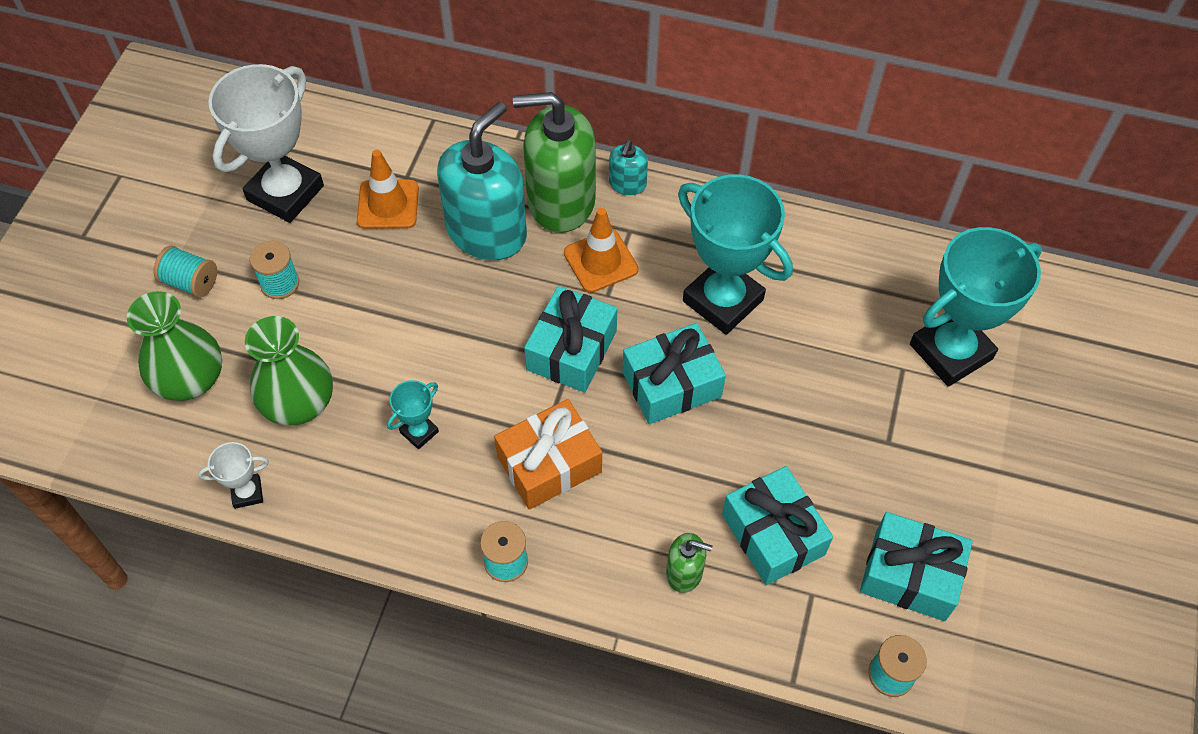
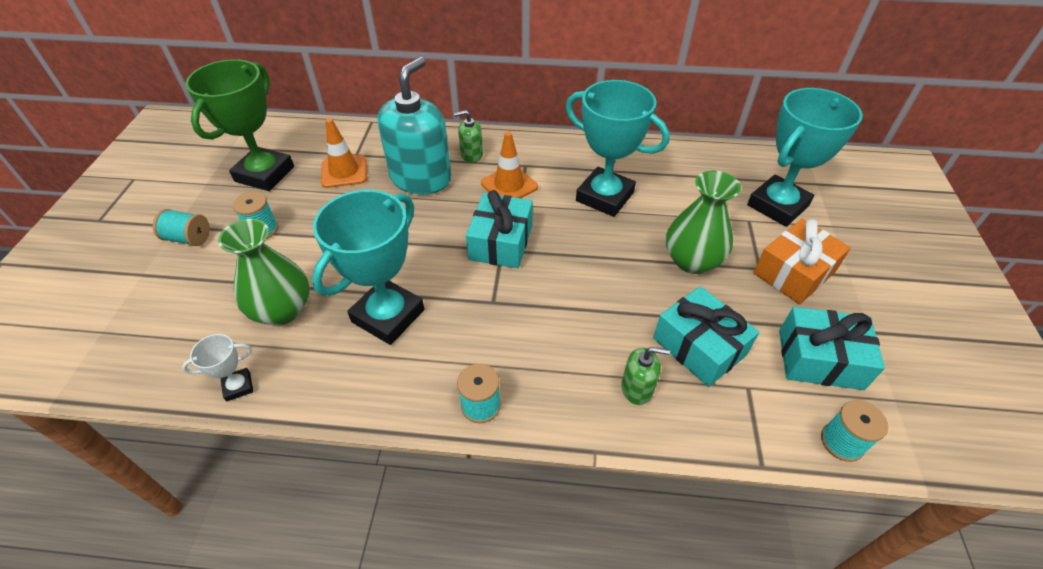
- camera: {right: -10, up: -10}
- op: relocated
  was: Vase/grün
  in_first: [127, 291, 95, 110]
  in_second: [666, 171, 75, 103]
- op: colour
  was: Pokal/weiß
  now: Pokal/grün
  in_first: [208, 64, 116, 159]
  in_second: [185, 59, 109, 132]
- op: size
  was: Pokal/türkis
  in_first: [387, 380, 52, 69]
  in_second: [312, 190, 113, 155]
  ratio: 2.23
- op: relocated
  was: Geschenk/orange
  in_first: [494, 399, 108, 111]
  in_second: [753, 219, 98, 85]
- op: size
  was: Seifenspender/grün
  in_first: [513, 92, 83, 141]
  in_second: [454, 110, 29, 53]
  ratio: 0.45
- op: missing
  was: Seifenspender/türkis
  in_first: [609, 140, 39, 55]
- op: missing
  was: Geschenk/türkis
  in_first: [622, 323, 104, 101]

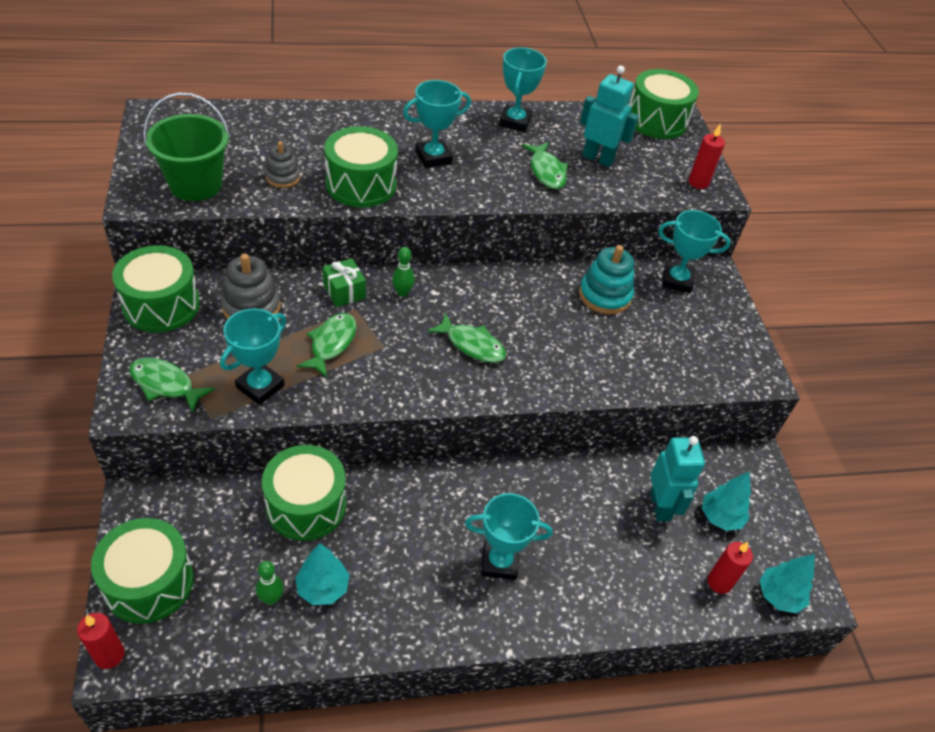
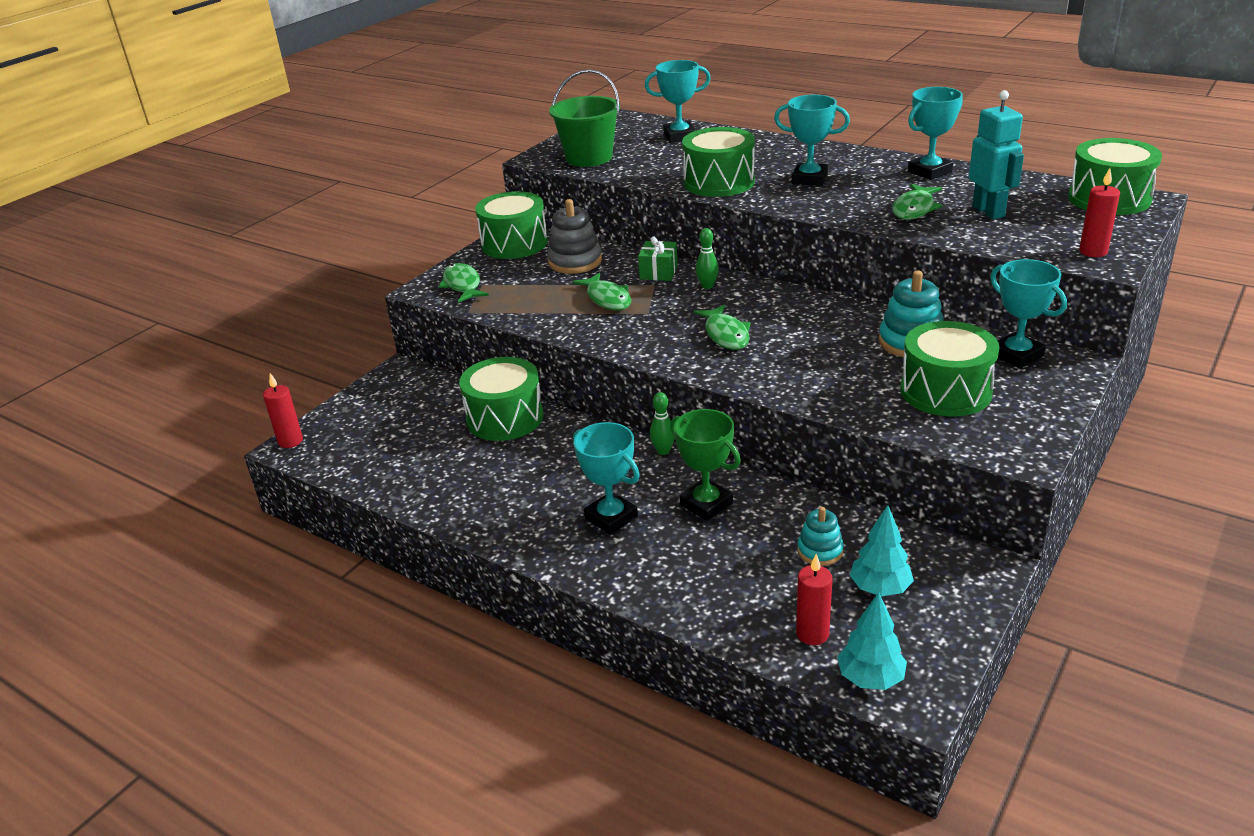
- camera: {right: 50, up: -15}
- op: relocated
  was: Trommel/grün
  in_first: [91, 518, 103, 106]
  in_second: [900, 321, 100, 96]
- op: relocated
  was: Pokal/türkis
  in_first: [220, 309, 66, 96]
  in_second: [645, 60, 66, 83]
- op: relocated
  was: Bowlingkegel/grün
  in_first: [256, 561, 28, 44]
  in_second: [650, 392, 25, 63]
- op: missing
  was: Stapelspielzeug/grau
  in_first: [265, 141, 35, 47]
- op: missing
  was: Baum/türkis
  in_first: [295, 543, 55, 62]
- op: spun
  was: Fisch/grün
  in_first: [297, 313, 59, 64]
  in_second: [573, 273, 58, 37]
  clockwise: 90
- op: exchanged
  was: Roboter/türkis
  now: Stapelspielzeug/türkis
  in_first: [650, 436, 55, 86]
  in_second: [797, 507, 47, 59]
- op: appeared
  now: Pokal/grün
  in_second: [670, 409, 71, 112]

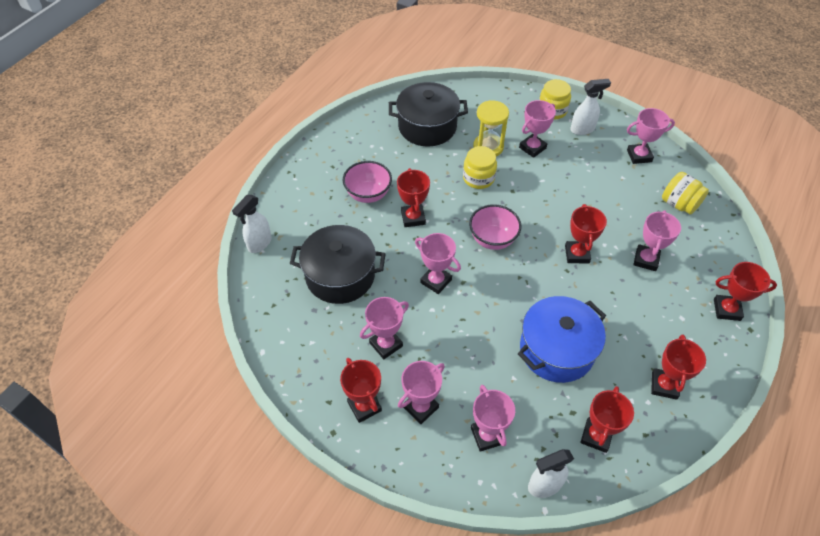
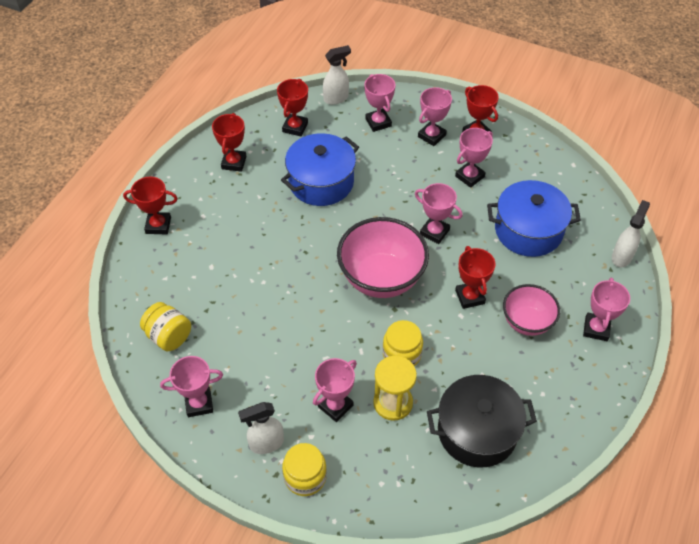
- camera: {right: 175, up: 0}
- op: colour
  was: Kochtopf/schwarz
  now: Kochtopf/blau
  in_first: [290, 225, 96, 79]
  in_second: [487, 180, 94, 77]
- op: size
  was: Schüssel/rosa
  in_first: [469, 204, 52, 46]
  in_second: [337, 217, 92, 81]
  ratio: 1.65
- op: missing
  was: Pokal/rot
  in_first: [565, 204, 42, 60]
- op: relocated
  was: Pokal/rosa
  in_first: [633, 210, 48, 61]
  in_second: [583, 278, 47, 63]

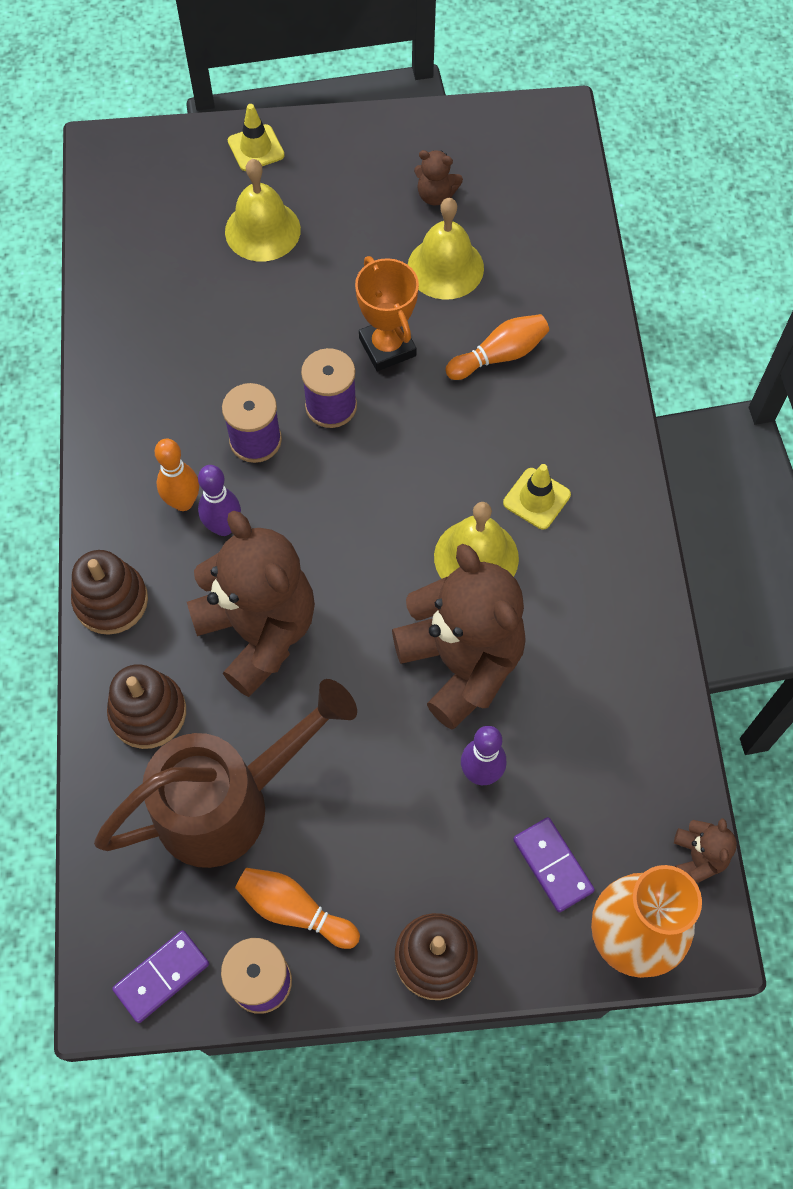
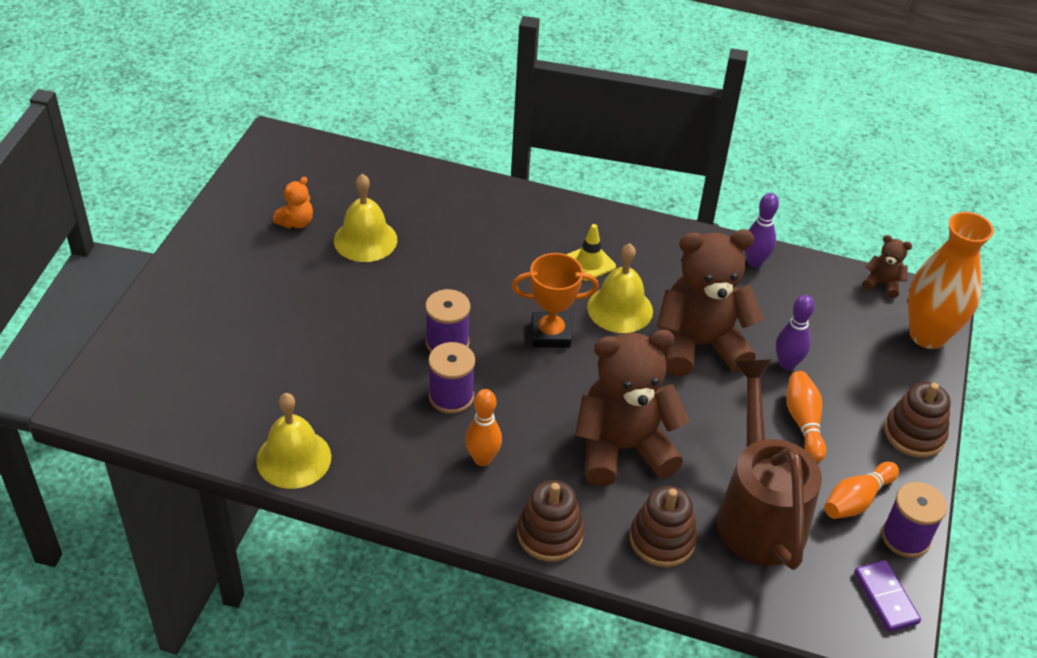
- camera: {right: -70, up: -20}
- op: relocated
  was: Bowlingkegel/lila
  in_first: [198, 465, 43, 71]
  in_second: [745, 193, 34, 74]
- op: relocated
  was: Glocke/gelb
  in_first: [225, 159, 76, 102]
  in_second: [256, 393, 75, 96]
- op: missing
  was: Leitkegel/gelb
  in_first: [228, 104, 57, 67]
- op: relocated
  was: Pokal/orange
  in_first: [355, 256, 64, 115]
  in_second: [512, 253, 87, 95]
- op: colour
  was: Teddybär/braun
  now: Teddybär/orange
  in_first: [414, 150, 49, 56]
  in_second: [273, 177, 40, 51]
- op: relocated
  was: Bowlingkegel/orange
  in_first: [445, 314, 104, 66]
  in_second: [786, 371, 40, 91]
- op: missing
  was: Dominostein/lila
  in_first: [513, 817, 82, 95]

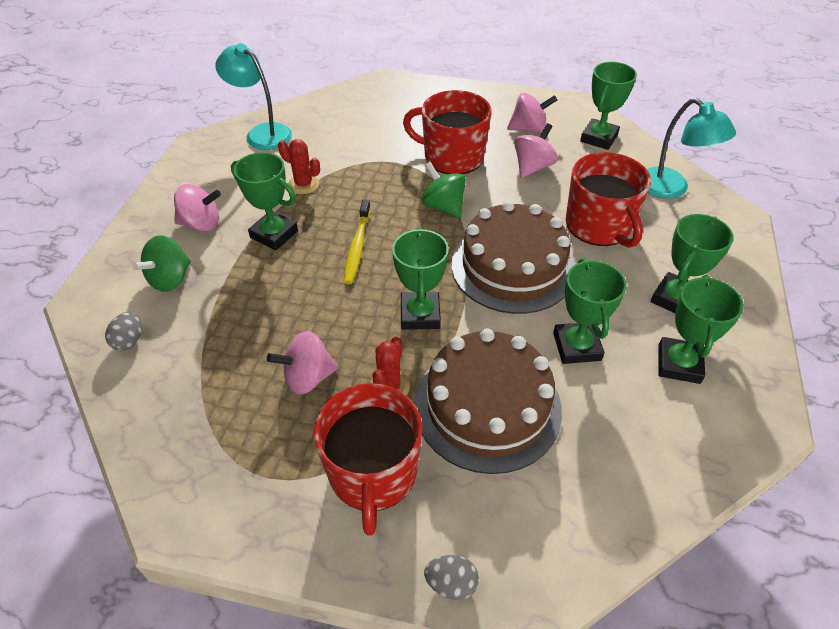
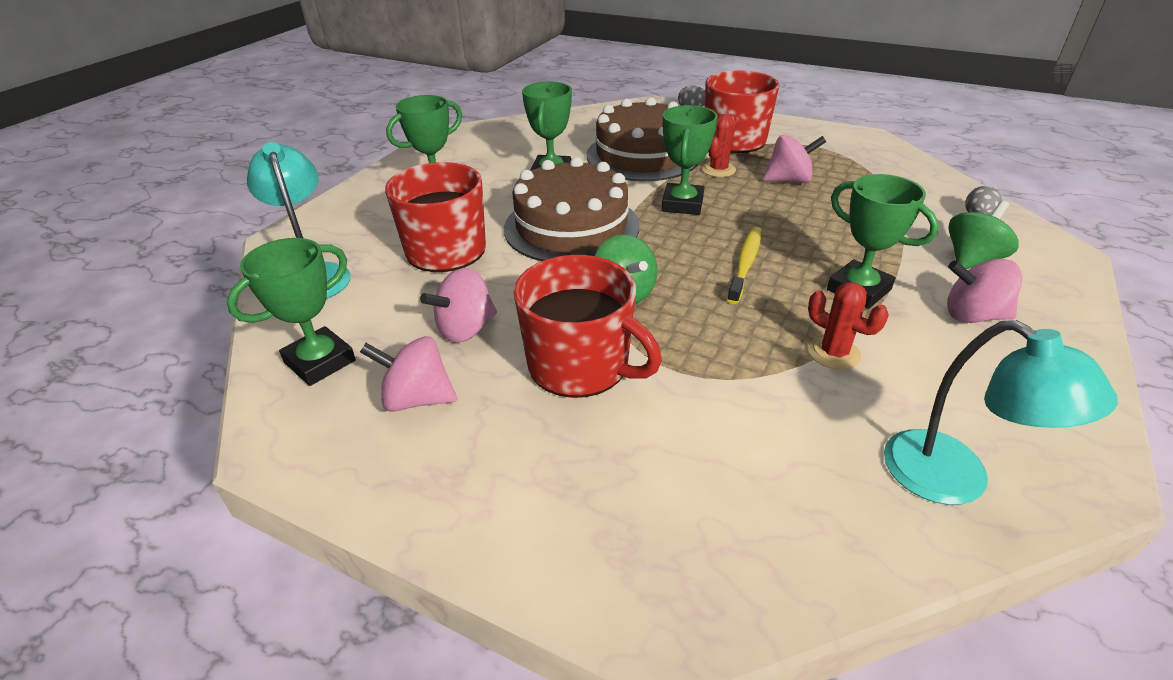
- camera: {right: -165, up: -10}
- op: missing
  was: Pokal/grün
  in_first: [658, 275, 86, 109]

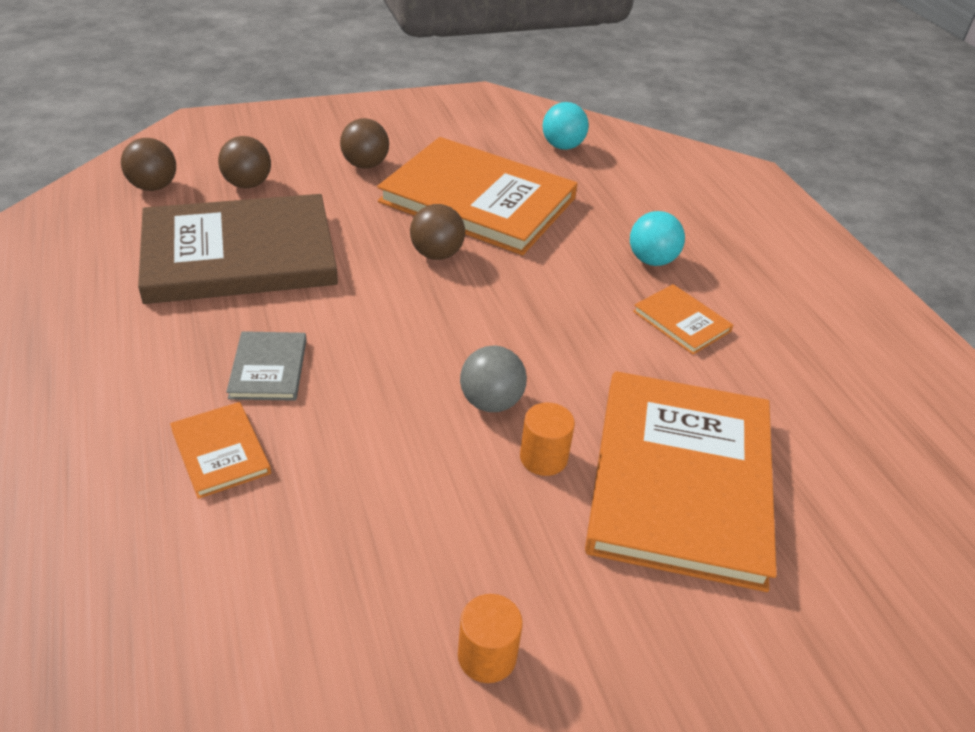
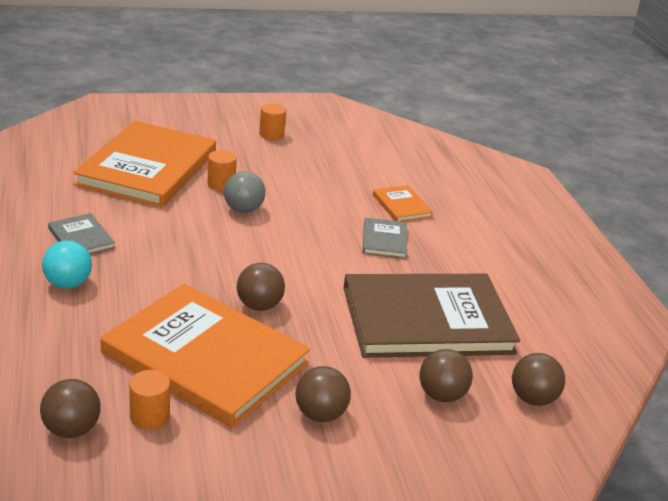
- camera: {right: -175, up: -10}
- op: colour
  was: Ball/türkis
  now: Ball/braun
  in_first: [542, 102, 47, 48]
  in_second: [40, 379, 61, 59]
- op: colour
  was: Buch/orange
  now: Buch/grau
  in_first: [633, 284, 100, 71]
  in_second: [48, 213, 67, 41]
- op: appeared
  now: Vollzylinder/orange
  in_second: [129, 370, 41, 60]

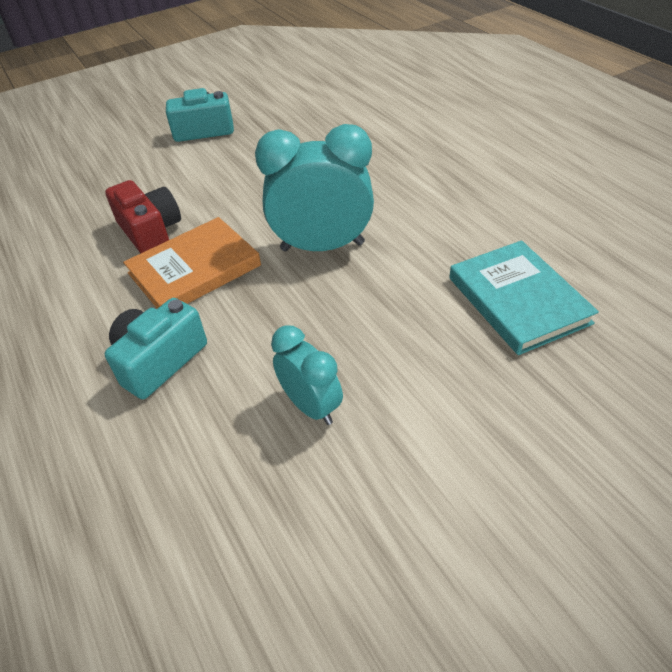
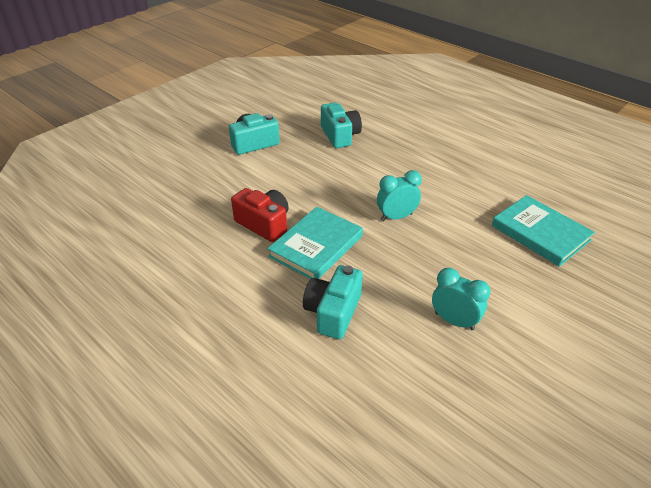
- camera: {right: -20, up: -5}
- op: colour
  was: Buch/orange
  now: Buch/türkis
  in_first: [123, 217, 138, 92]
  in_second: [267, 207, 96, 72]
- op: size
  was: Wecker/türkis
  in_first: [255, 124, 119, 127]
  in_second: [377, 170, 45, 51]
  ratio: 0.58
- op: appeared
  now: Kamera/türkis
  in_second: [321, 103, 41, 45]

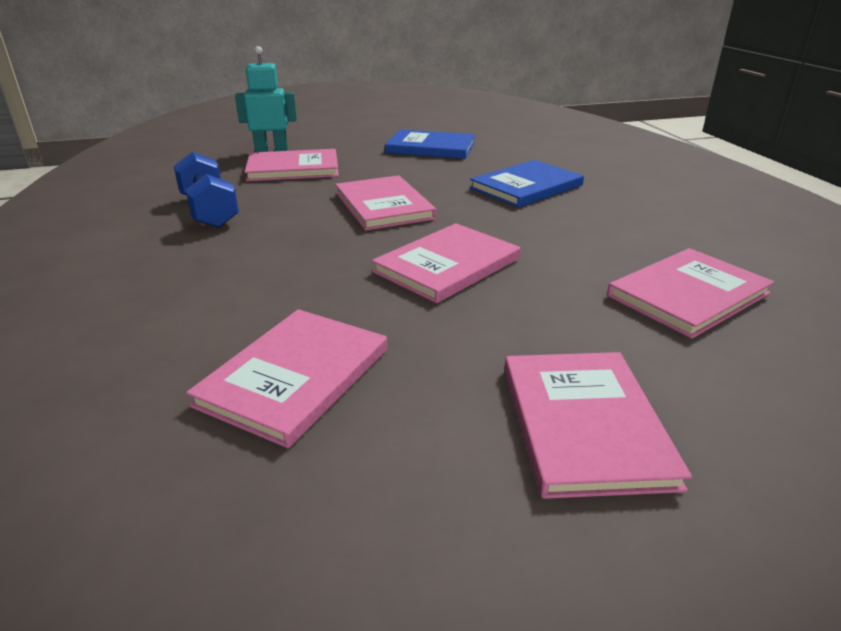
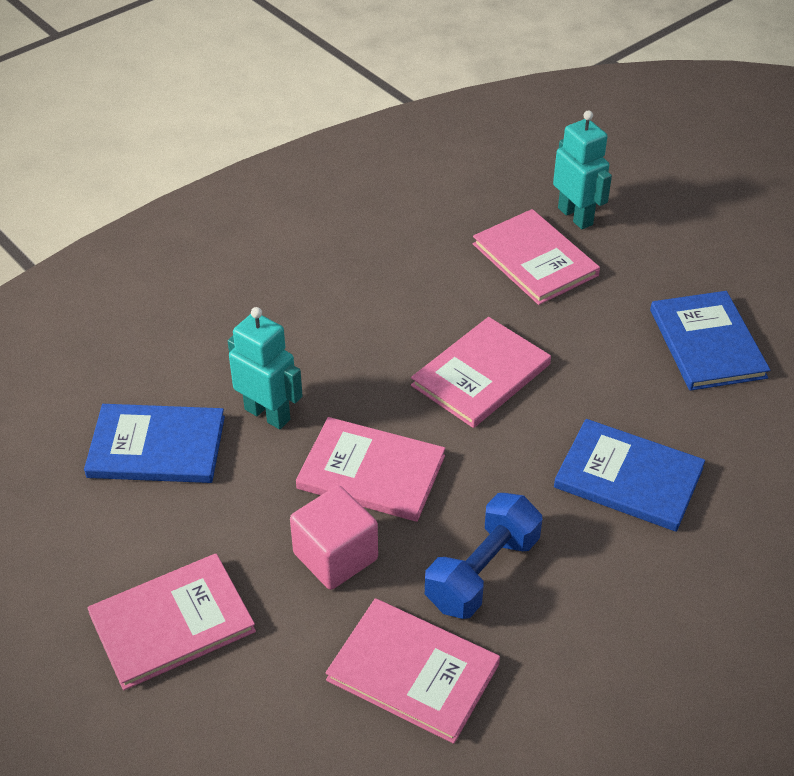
- camera: {right: 65, up: 15}
- op: relocated
  was: Hantel/blau
  in_first: [174, 152, 65, 76]
  in_second: [425, 493, 117, 126]
- op: colour
  was: Buch/rosa
  now: Buch/blau
  in_first: [186, 309, 201, 139]
  in_second: [84, 404, 141, 79]
- op: appeared
  now: Roboter/türkis
  in_second: [228, 307, 75, 122]
- op: appeared
  now: Kubus/rosa
  in_second: [290, 486, 88, 104]

